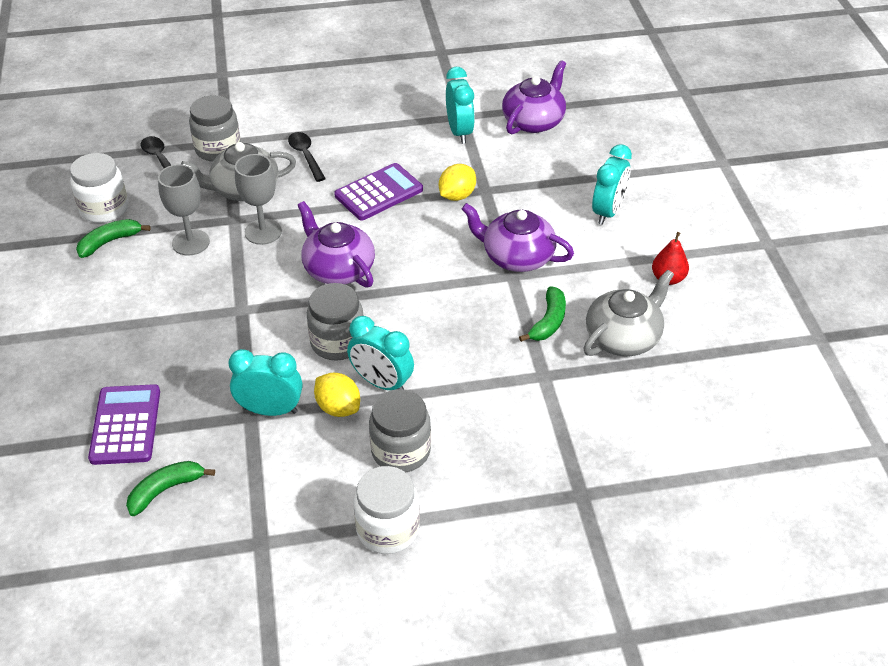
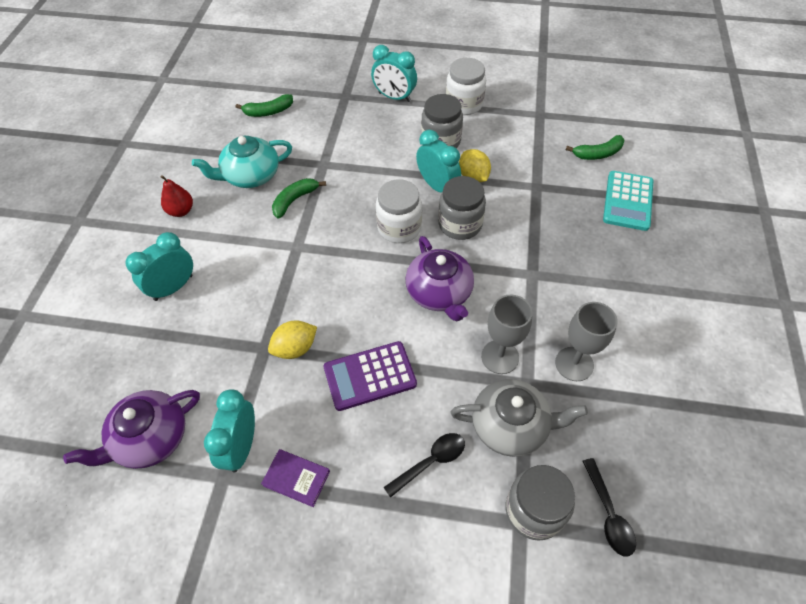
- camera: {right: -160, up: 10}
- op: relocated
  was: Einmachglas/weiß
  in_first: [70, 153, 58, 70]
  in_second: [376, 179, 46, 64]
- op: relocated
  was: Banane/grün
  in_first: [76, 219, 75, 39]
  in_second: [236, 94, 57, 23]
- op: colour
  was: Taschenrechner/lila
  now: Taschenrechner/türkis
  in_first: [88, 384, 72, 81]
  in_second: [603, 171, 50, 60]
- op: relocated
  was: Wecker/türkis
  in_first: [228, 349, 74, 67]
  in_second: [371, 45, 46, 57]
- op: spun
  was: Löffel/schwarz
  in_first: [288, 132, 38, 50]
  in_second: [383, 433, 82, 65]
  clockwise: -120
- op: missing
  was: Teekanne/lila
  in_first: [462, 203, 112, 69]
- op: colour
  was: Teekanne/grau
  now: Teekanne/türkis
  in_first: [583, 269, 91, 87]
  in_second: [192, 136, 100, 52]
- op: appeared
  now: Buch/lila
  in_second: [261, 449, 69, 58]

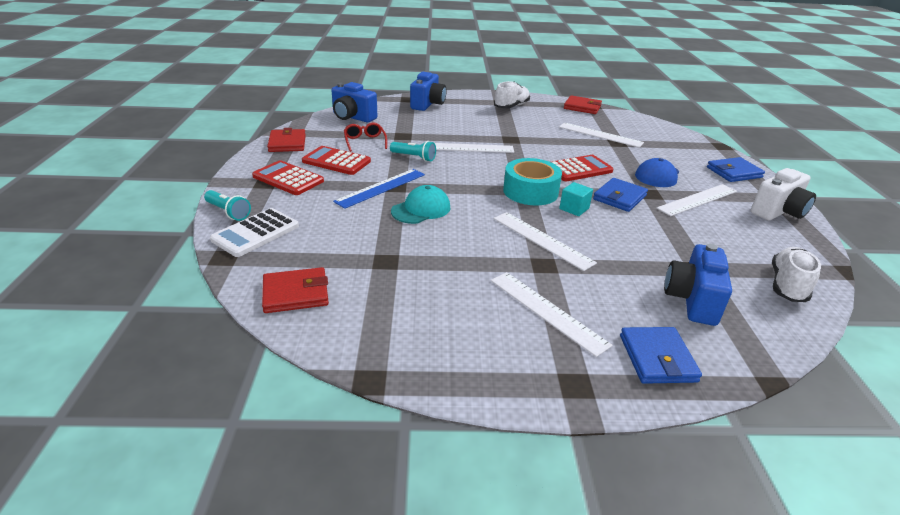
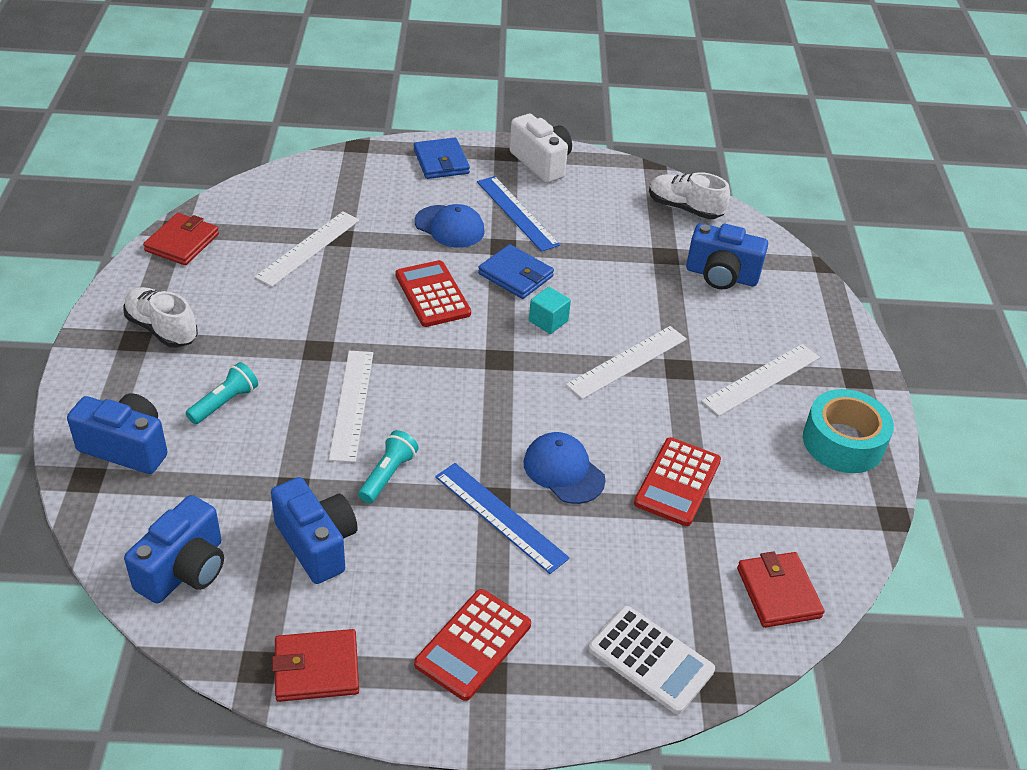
- camera: {right: -90, up: 10}
- op: relocated
  was: Taschenlampe/türkis
  in_first: [204, 190, 47, 31]
  in_second: [186, 362, 72, 62]
- op: relocated
  was: Taschenrechner/rot
  in_first: [302, 146, 69, 29]
  in_second: [634, 437, 87, 89]
- op: exchanged
  was: Brille/rot
  now: Kamera/blau
  in_first: [344, 122, 43, 30]
  in_second: [271, 477, 87, 107]
- op: colour
  was: Kappe/türkis
  now: Kappe/blau
  in_first: [391, 185, 59, 39]
  in_second: [524, 432, 82, 72]
- op: relocated
  was: Klebeband/türkis
  in_first: [503, 158, 59, 48]
  in_second: [803, 389, 91, 84]
- op: missing
  was: Geldbörse/blau
  in_first: [620, 327, 82, 57]
- op: colour
  was: Lineal/weiß
  now: Lineal/blau
  in_first: [657, 184, 80, 32]
  in_second: [477, 176, 83, 76]

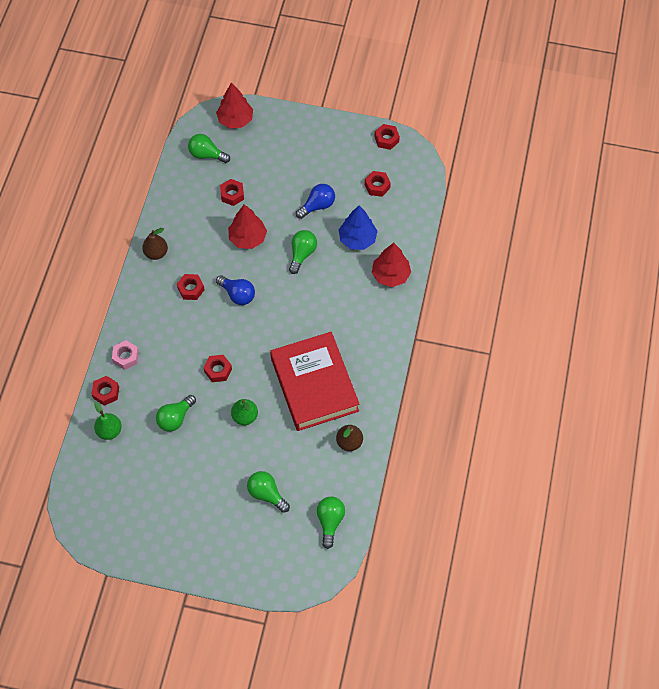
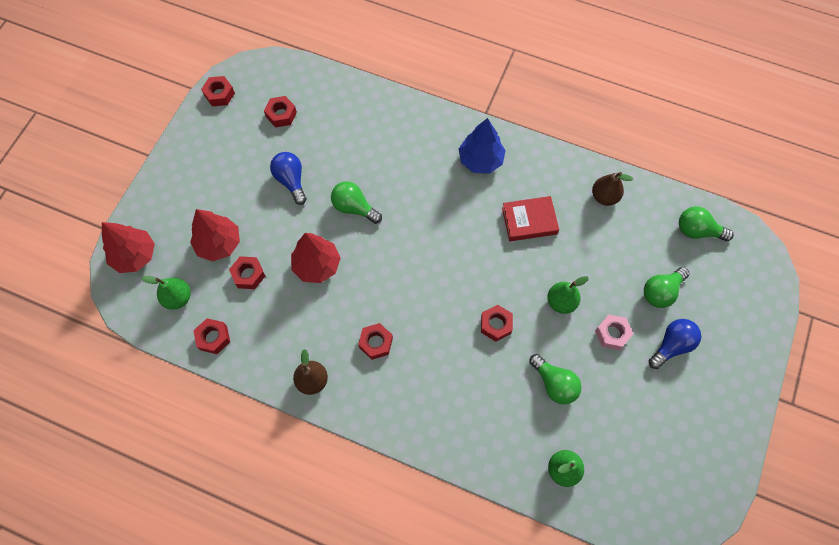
- camera: {right: -80, up: 5}
- op: relocated
  was: Sechskantmutter/rot
  in_first: [91, 376, 28, 30]
  in_second: [193, 318, 37, 36]
- op: relocated
  was: Sechskantmutter/rosa
  in_first: [112, 340, 27, 30]
  in_second: [595, 315, 38, 35]
- op: exchanged
  was: Glühbirne/grün
  now: Birne/grün
  in_first: [188, 134, 42, 29]
  in_second: [142, 276, 49, 34]
- op: relocated
  was: Glühbirne/blau
  in_first: [216, 275, 39, 30]
  in_second: [649, 319, 53, 50]
- op: size
  was: Buch/rot
  in_first: [270, 332, 90, 99]
  in_second: [502, 196, 57, 45]
  ratio: 0.5
- op: relocated
  was: Baum/blau
  in_first: [339, 206, 39, 44]
  in_second: [459, 118, 47, 55]
- op: relocated
  was: Baum/rot
  in_first: [372, 243, 39, 44]
  in_second: [190, 209, 50, 52]

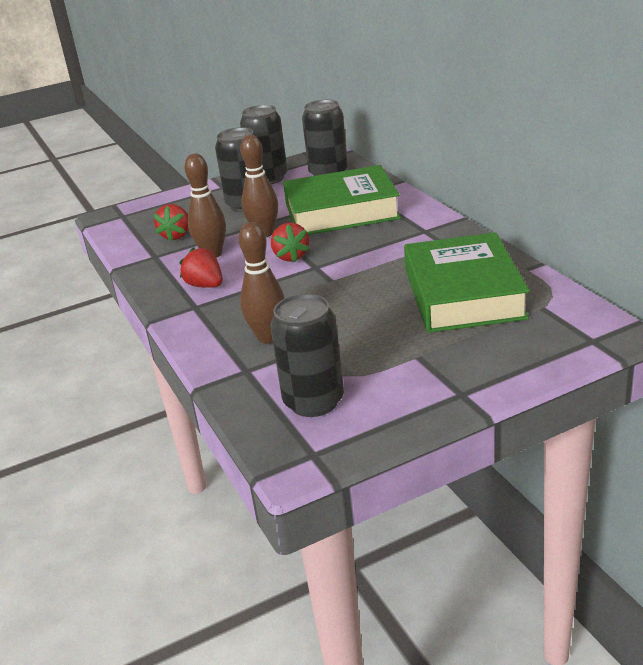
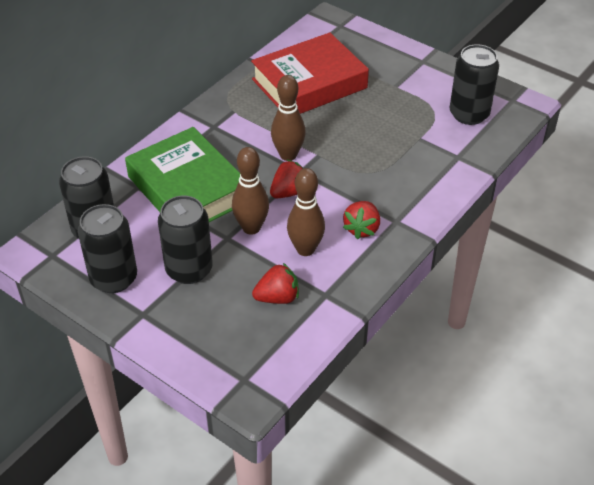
- camera: {right: -120, up: 15}
- op: relocated
  was: Bowlingkegel/braun
  in_first: [238, 222, 47, 122]
  in_second: [271, 75, 35, 86]
- op: colour
  was: Buch/grün
  now: Buch/rot
  in_first: [404, 232, 126, 101]
  in_second: [251, 32, 118, 82]

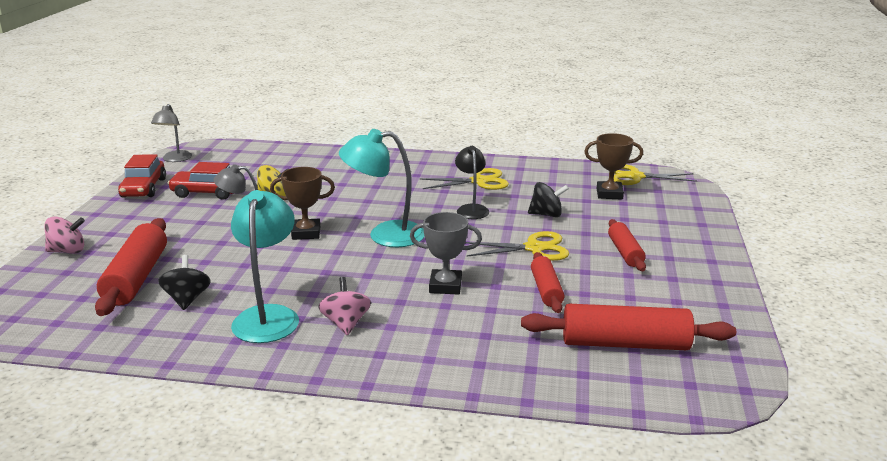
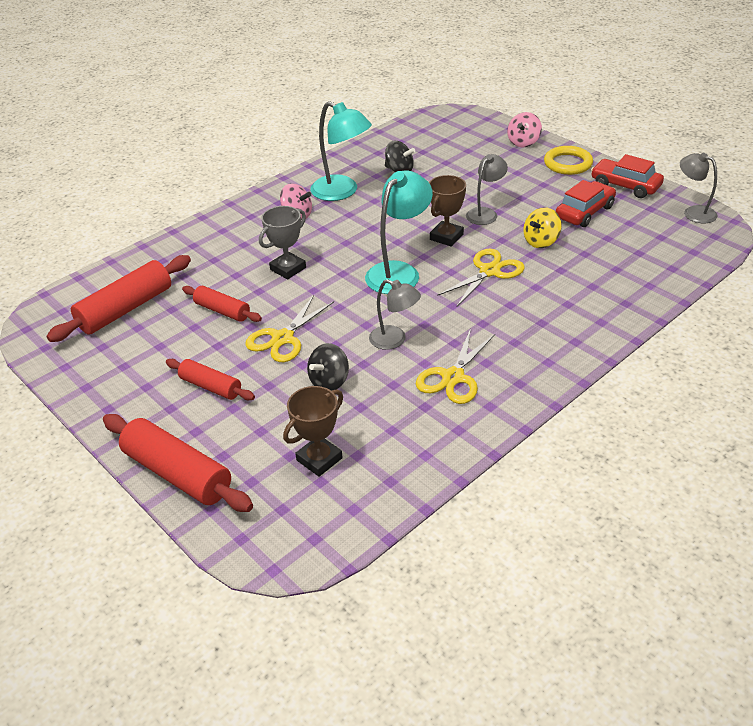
- camera: {right: 130, up: 15}
- op: relocated
  was: Nudelholz/rot
  in_first: [95, 218, 72, 98]
  in_second: [103, 414, 150, 98]
- op: colour
  was: Lampe/schwarz
  now: Lampe/grau
  in_first: [455, 146, 34, 73]
  in_second: [369, 279, 52, 71]
- op: relocated
  was: Schere/gelb
  in_first: [614, 165, 83, 20]
  in_second: [437, 249, 88, 57]
- op: appeared
  now: Ring/gelb
  in_second: [544, 146, 49, 29]

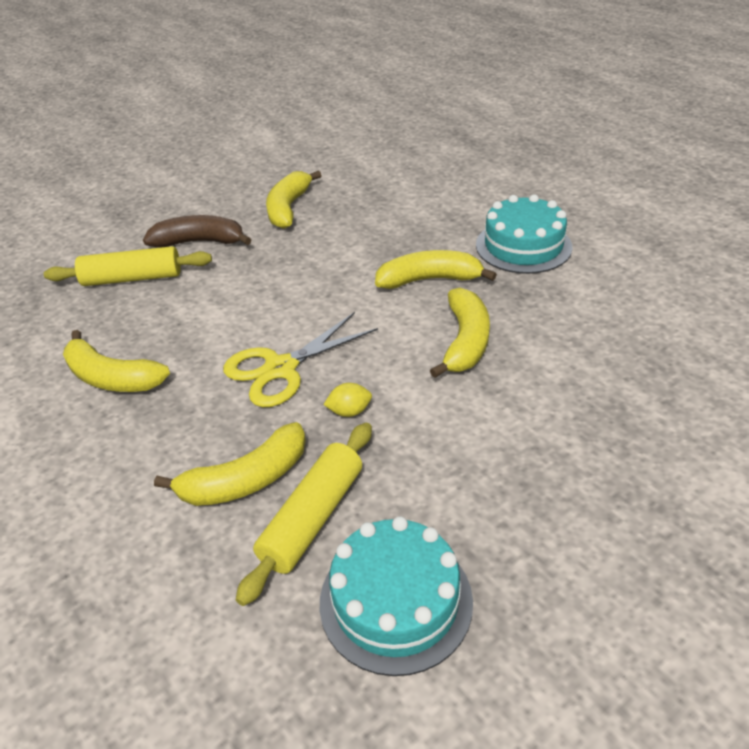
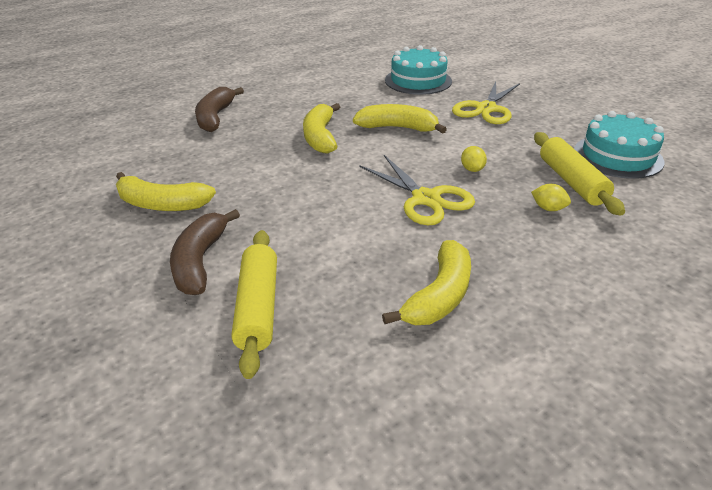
- camera: {right: -90, up: -5}
- op: exchanged
  was: Banane/gelb
  now: Zitrone/gelb
  in_first: [154, 422, 152, 84]
  in_second: [531, 184, 40, 27]
- op: spun
  was: Nudelholz/gelb
  in_first: [236, 423, 136, 183]
  in_second: [534, 132, 91, 84]
  clockwise: 45
- op: relocated
  was: Kuchen/türkis
  in_first: [476, 194, 96, 80]
  in_second: [385, 45, 67, 50]
- op: appeared
  now: Banane/braun
  in_second: [195, 87, 49, 45]
- op: appeared
  now: Schere/gelb
  in_second: [452, 81, 68, 43]

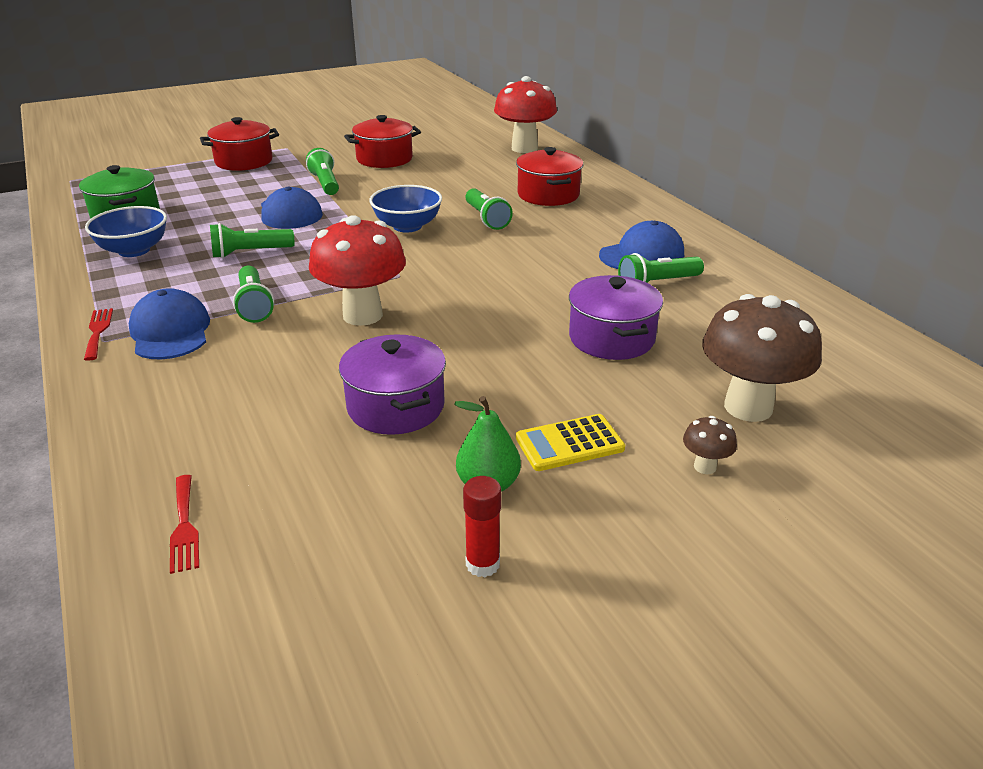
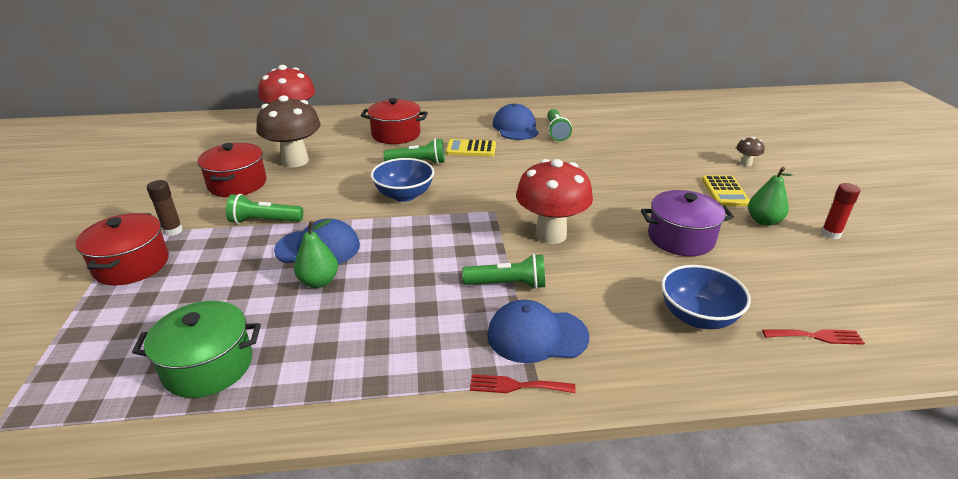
- camera: {right: -70, up: 0}
- op: relocated
  was: Schüssel/blau
  in_first: [85, 206, 82, 51]
  in_second: [661, 265, 90, 64]
- op: missing
  was: Taschenlampe/grün
  in_first: [210, 223, 84, 35]
- op: missing
  was: Kochtopf/lila
  in_first: [569, 275, 94, 85]
- op: relocated
  was: Pilz/braun
  in_first: [702, 294, 120, 128]
  in_second: [257, 95, 64, 72]
- op: appeared
  now: Klebestift/braun
  in_second: [147, 180, 36, 56]
- op: appeared
  now: Birne/grün
  in_second: [294, 219, 44, 69]
- op: appeared
  now: Taschenrechner/gelb
  in_second: [446, 139, 50, 17]

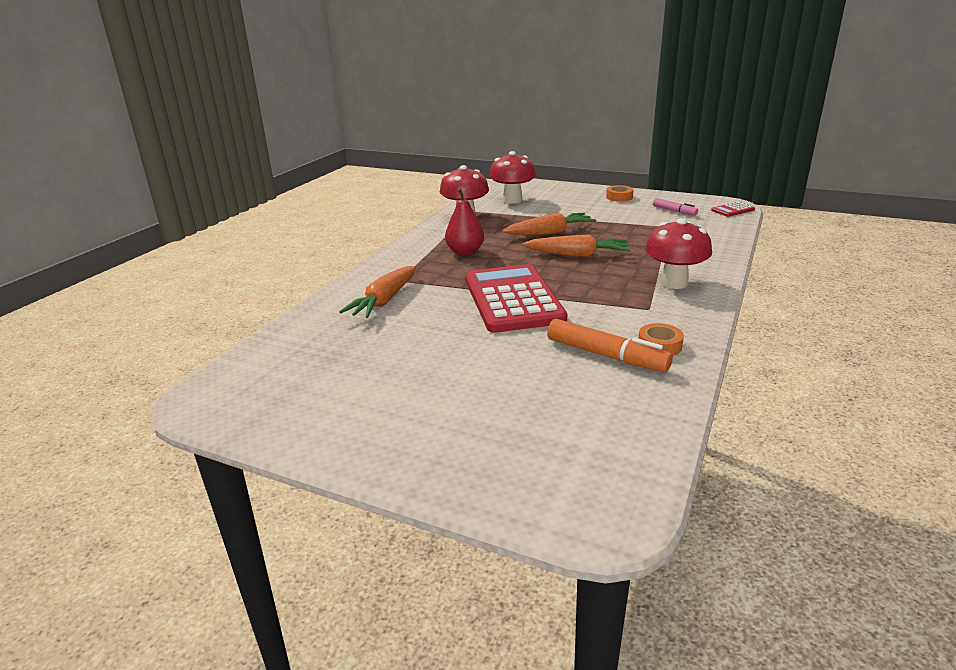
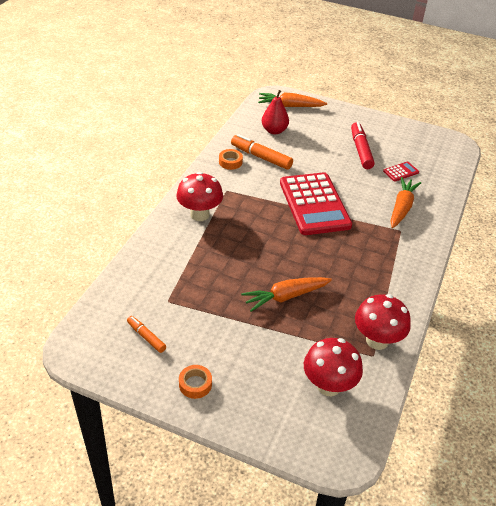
- camera: {right: 175, up: 15}
- op: relocated
  was: Birne/rot
  in_first: [445, 189, 39, 67]
  in_second: [262, 90, 27, 44]
- op: relocated
  was: Karotte/orange
  in_first: [523, 234, 107, 23]
  in_second: [258, 92, 69, 15]
- op: colour
  was: Filzstift/rosa
  now: Filzstift/orange
  in_first: [653, 198, 45, 18]
  in_second: [127, 316, 39, 37]
- op: relocated
  was: Taschenrechner/rot
  in_first: [711, 202, 44, 15]
  in_second: [383, 161, 36, 21]
- op: appeared
  now: Filzstift/rot
  in_second: [351, 122, 24, 47]

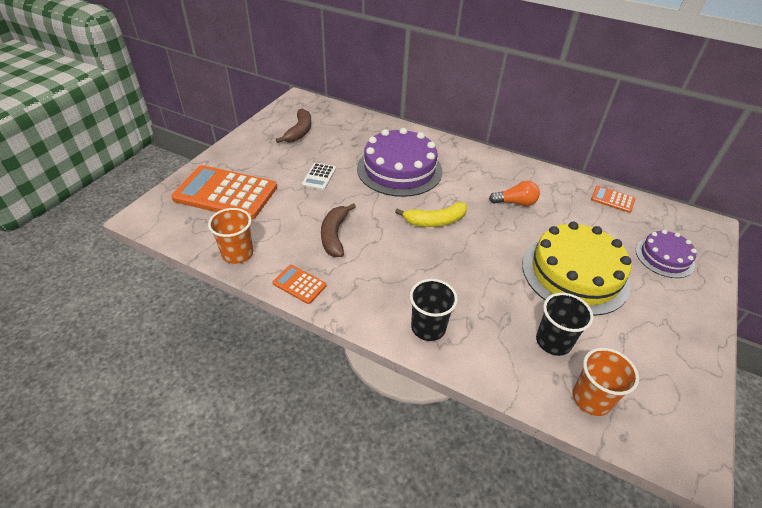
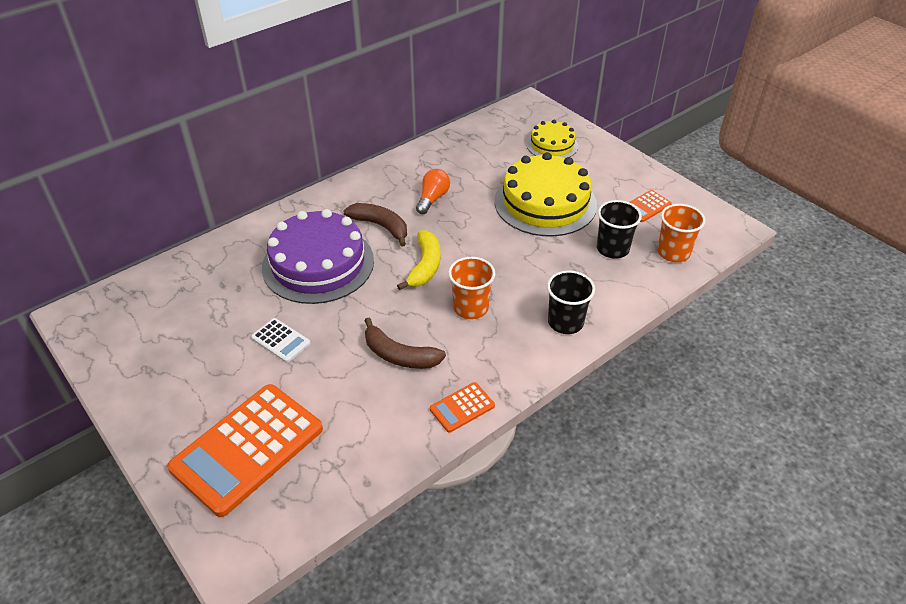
- camera: {right: -65, up: 0}
- op: relocated
  was: Becher/orange
  in_first: [208, 208, 45, 56]
  in_second: [448, 257, 47, 62]
- op: relocated
  was: Banane/braun
  in_first: [276, 108, 35, 35]
  in_second: [343, 203, 64, 44]
- op: relocated
  was: Taschenrechner/orange
  in_first: [591, 186, 44, 27]
  in_second: [630, 190, 42, 32]
- op: colour
  was: Kuchen/lila
  now: Kuchen/gelb
  in_first: [636, 230, 61, 48]
  in_second: [526, 120, 52, 38]

